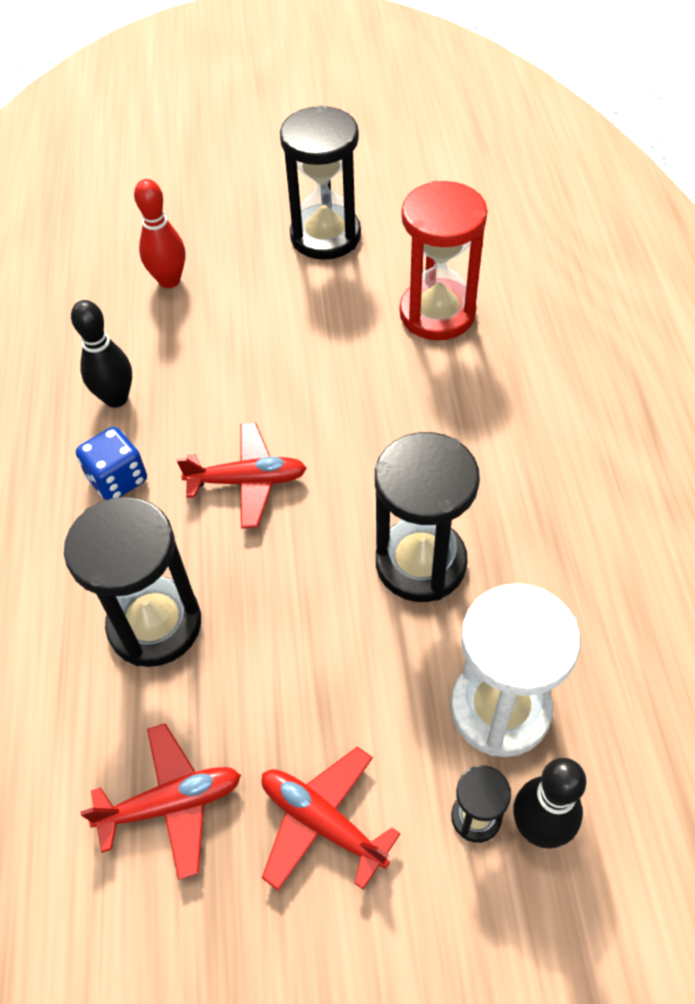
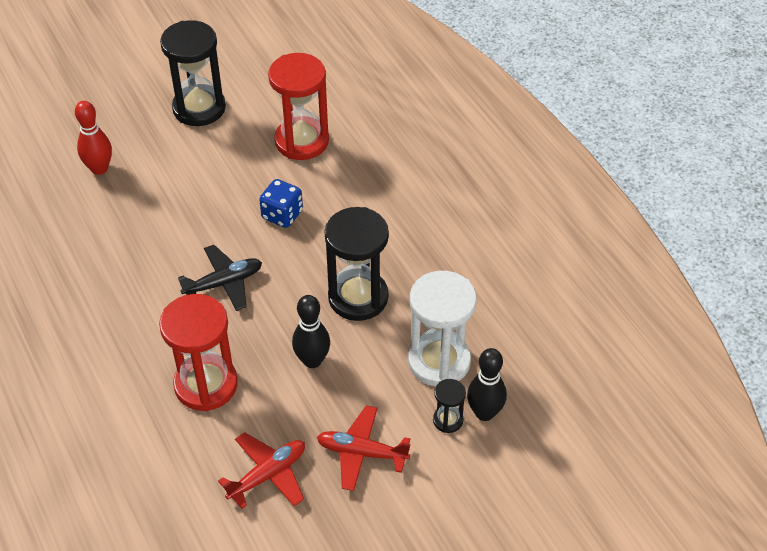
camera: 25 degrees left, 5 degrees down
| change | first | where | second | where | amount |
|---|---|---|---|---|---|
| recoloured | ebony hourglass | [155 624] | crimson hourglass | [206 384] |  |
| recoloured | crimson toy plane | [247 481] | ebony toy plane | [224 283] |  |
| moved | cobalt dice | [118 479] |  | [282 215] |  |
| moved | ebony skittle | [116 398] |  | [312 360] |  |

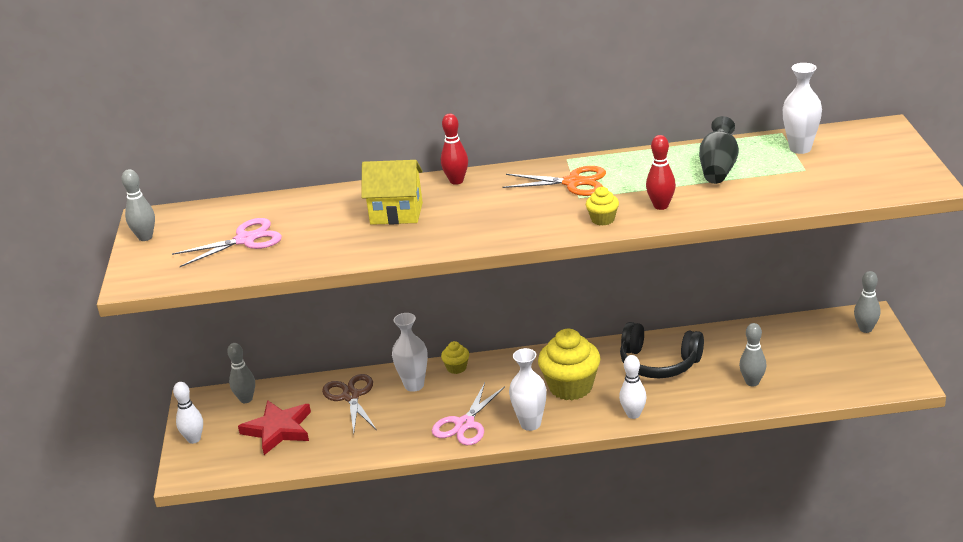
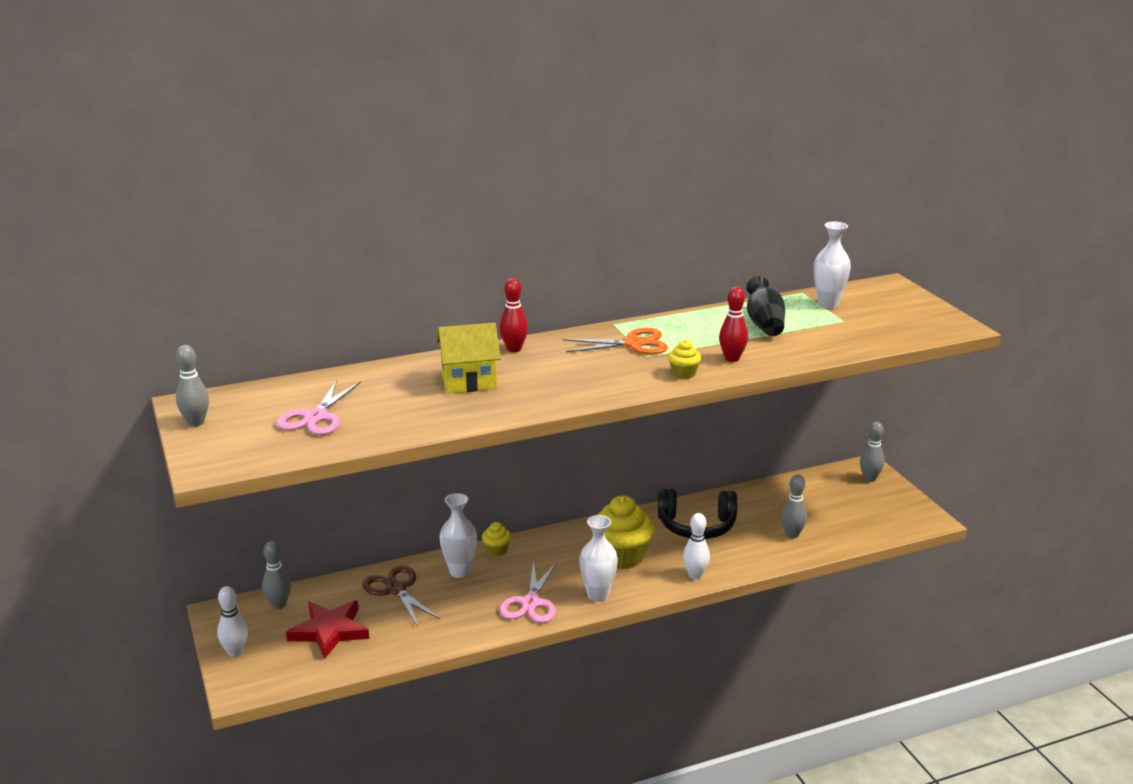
camera: 20 degrees left, 5 degrees down
| change | first | where | second | where | amount |
|---|---|---|---|---|---|
| turned | rosy pair of scissors | [245 240] |  | [316 417] | 150 degrees clockwise |

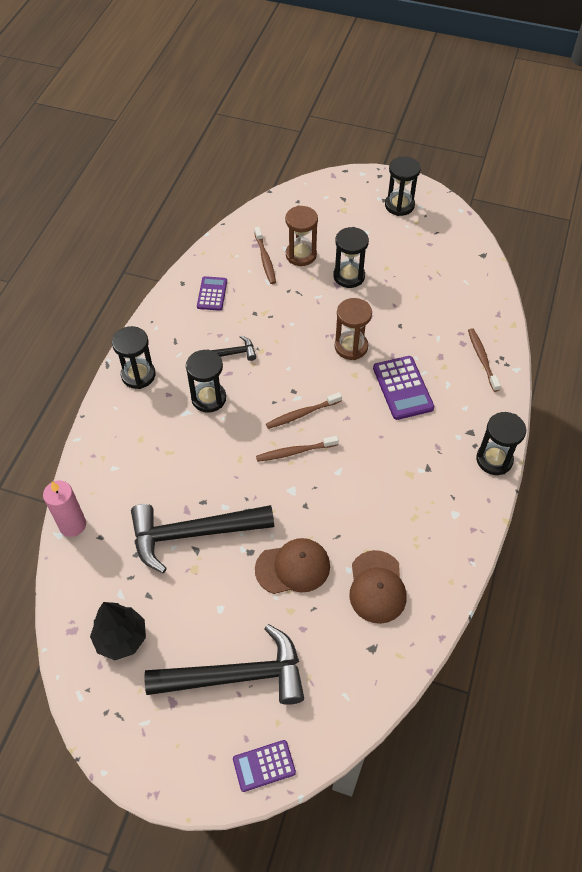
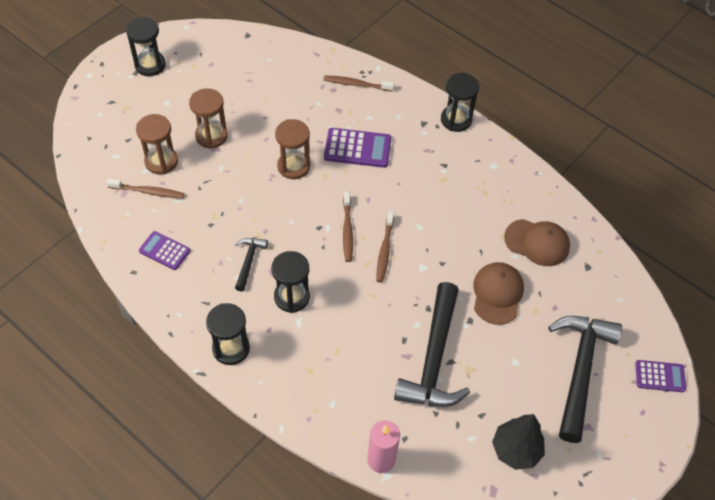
camera: 70 degrees left, 0 degrees up
| change | first | where | second | where | amount |
|---|---|---|---|---|---|
| recoloured | ebony hourglass | [349 276] | russet hourglass | [211 136] |  |
| turned | royal purple adding machine | [264 765] |  | [660 376] | 90 degrees counterclockwise |

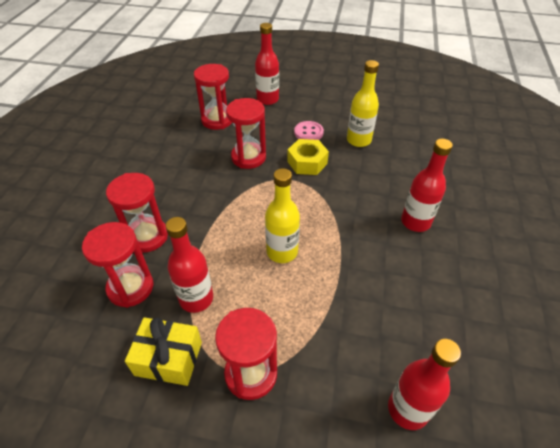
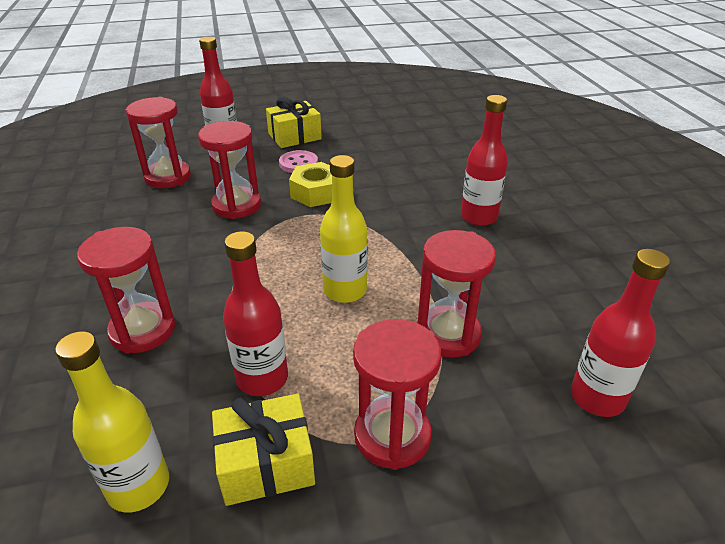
camera: 25 degrees left, 10 degrees down
| change | first | where | second | where | amount |
|---|---|---|---|---|---|
| moved | golden bottle | [358 140] |  | [138 486] |  |
| added |  |  | golden gift | [294 136] |  |
| moved | crimson hourglass | [130 287] |  | [448 334] |  |

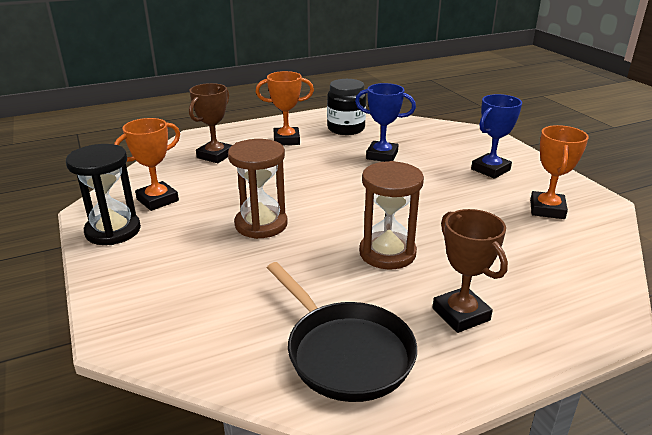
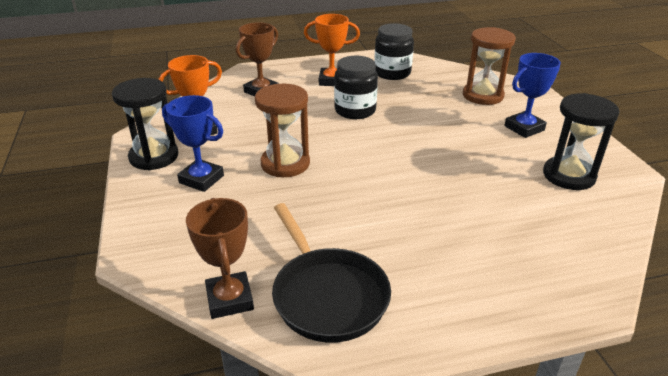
camera: 10 degrees right, 5 degrees up
| change | first | where | second | where | amount |
|---|---|---|---|---|---|
| moved | cobalt award cup | [382 155] |  | [201 179] |  |
| moved | russet award cup | [461 314] |  | [229 299] |  |
| added |  |  | ebony jar | [355 110] |  |
| moved | russet hourglass | [387 253] |  | [482 95] |  |
| replaced | orange-coloured award cup | [547 209] | ebony hourglass | [568 175] |  |

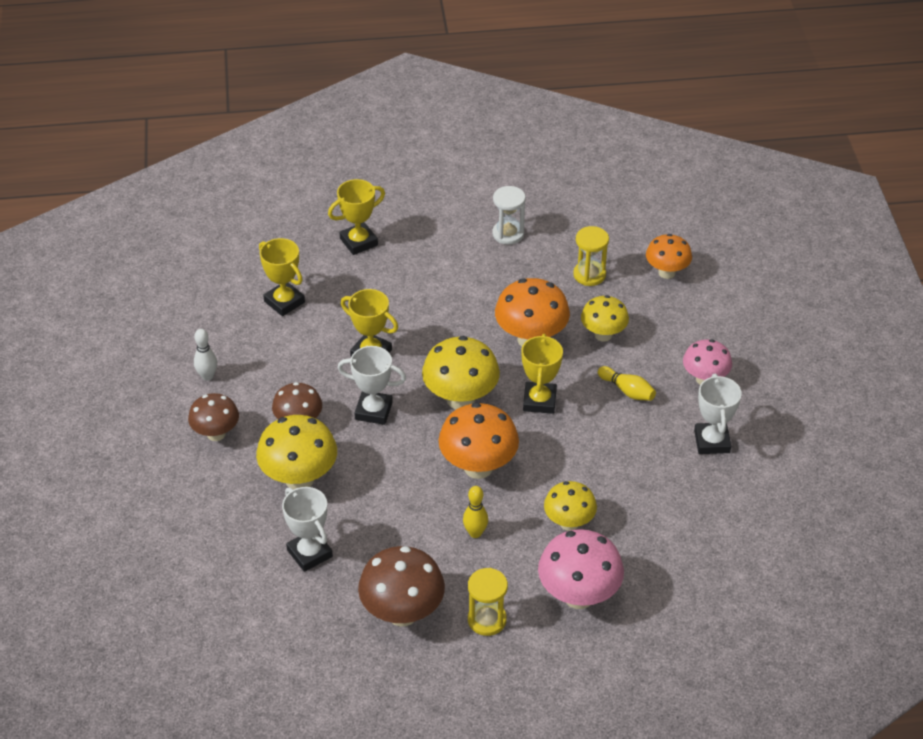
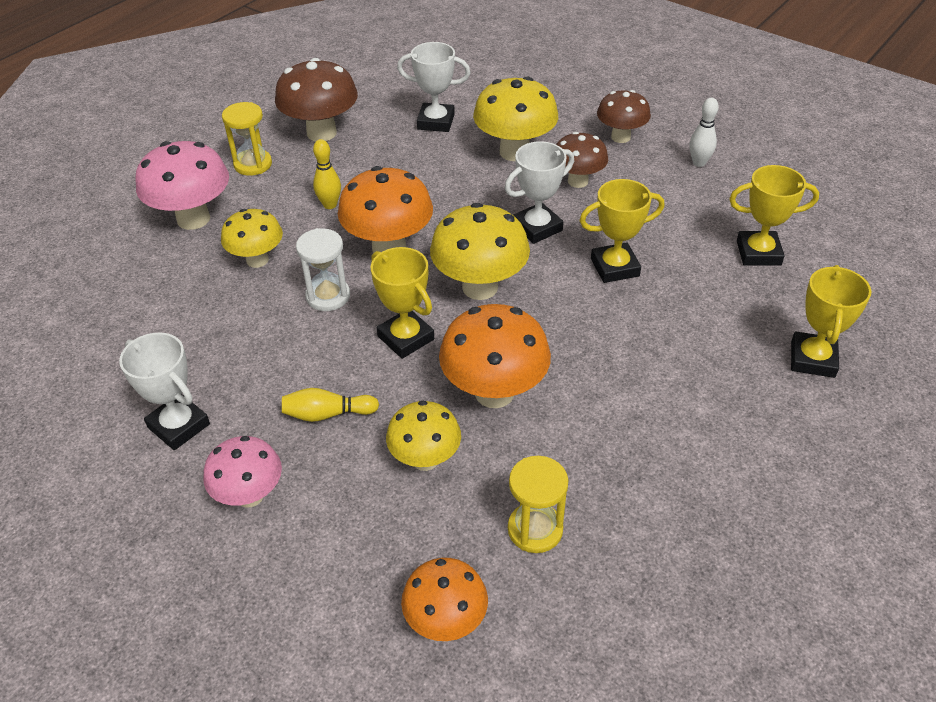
camera: 135 degrees right, 0 degrees up
| change | first | where | second | where | amount |
|---|---|---|---|---|---|
| moved | pure white hourglass | [508 234] |  | [328 296] |  |

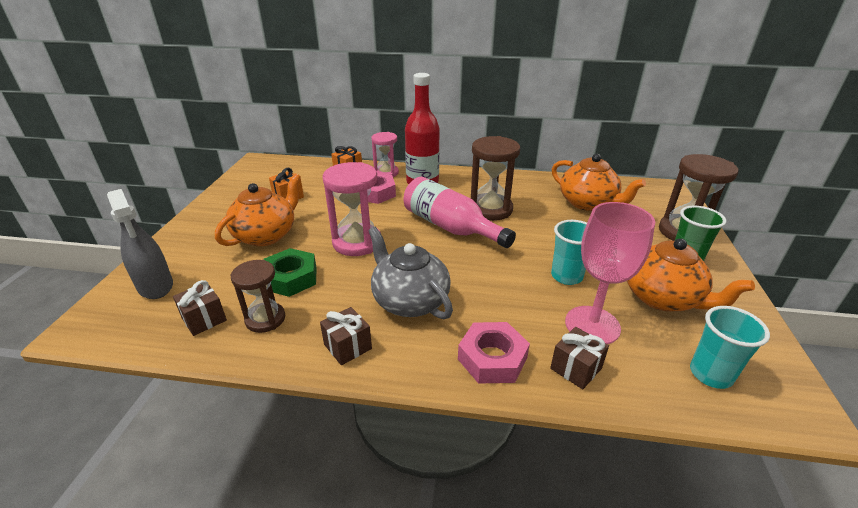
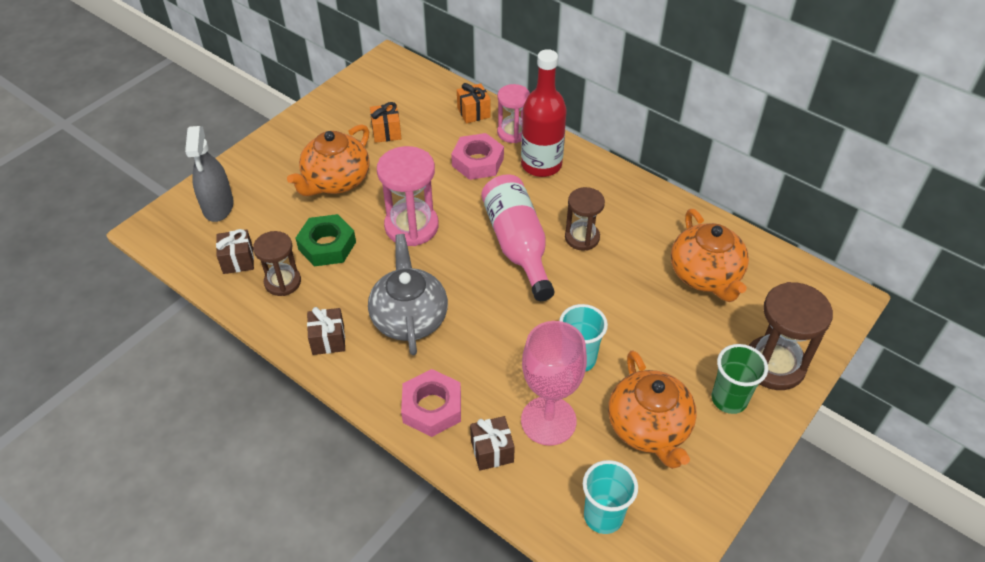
camera: 30 degrees right, 15 degrees up
| change | first | where | second | where | amount |
|---|---|---|---|---|---|
| turned | orange-coloured china teapot | [266 235] |  | [336 181] | 150 degrees clockwise |
| resized | russet hourglass | [490 209] |  | [582 237] | x0.64 |

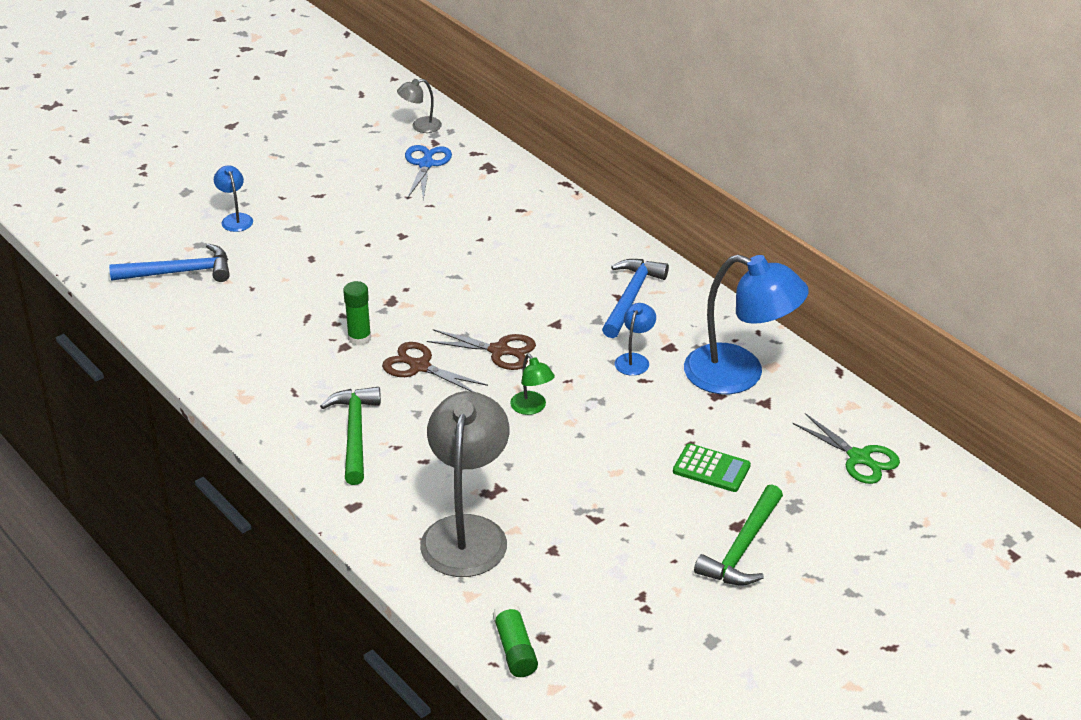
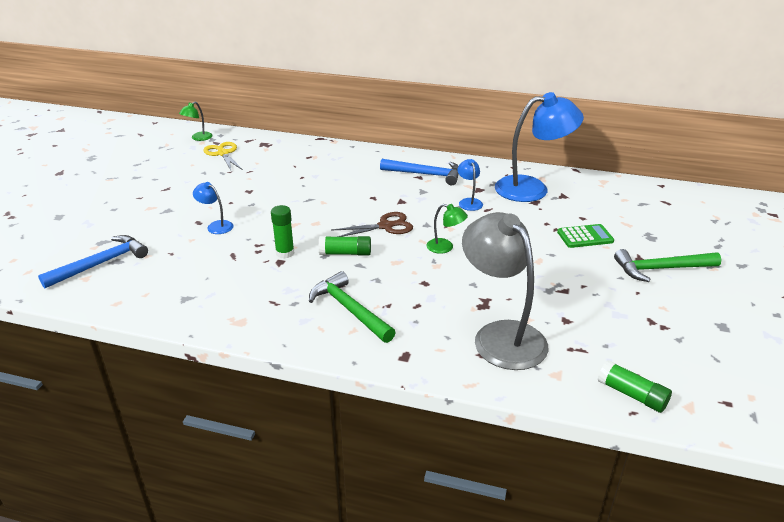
camera: 35 degrees left, 5 degrees down
| change | first | where | second | where | amount |
|---|---|---|---|---|---|
| recoloured | gray reading lamp | [420 126] | green reading lamp | [198 138] |  |
| moved | cobalt reading lamp | [235 219] |  | [216 226] |  |
| recoloured | cobalt pair of scissors | [426 164] | golden pair of scissors | [223 153] |  |
| replaced | russet pair of scissors | [419 366] | green glue stick | [345 253] |  |
| turned | cobalt claw hammer | [631 297] |  | [426 174] | 120 degrees clockwise |
| turned | green claw hammer | [742 548] |  | [660 269] | 90 degrees clockwise |
| removed | green pair of scissors | [860 458] |  |  |  |

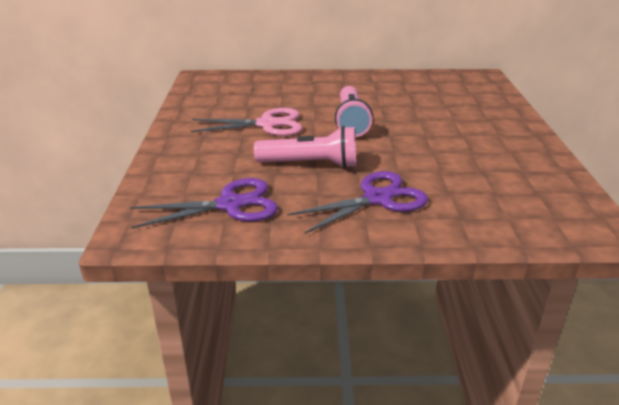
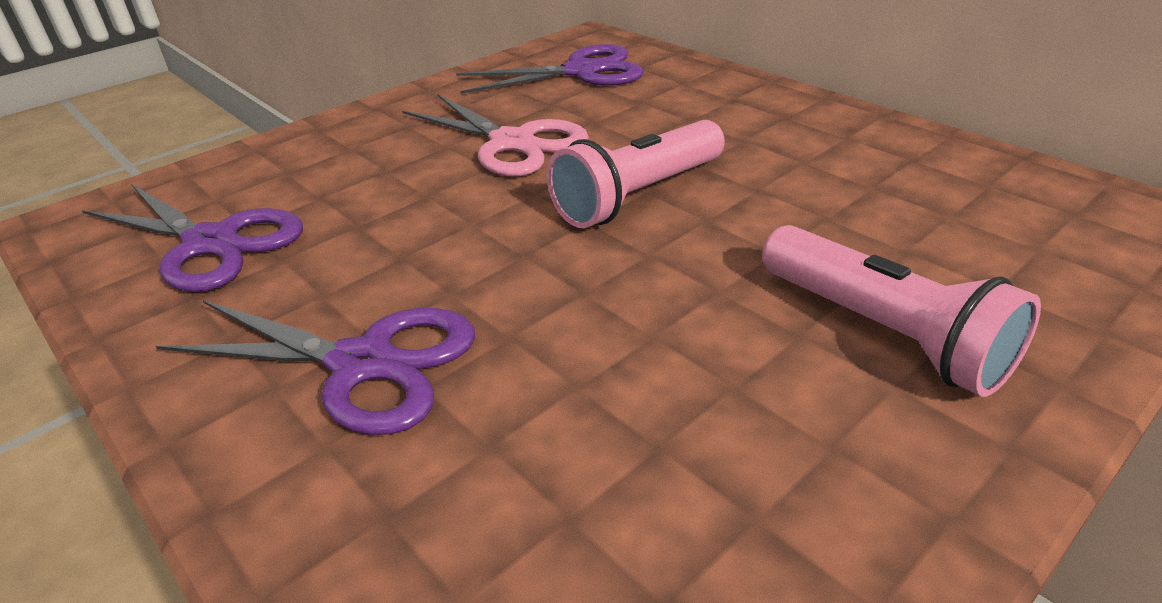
camera: 50 degrees right, 5 degrees up
| change | first | where | second | where | amount |
|---|---|---|---|---|---|
| added |  |  | royal purple pair of scissors | [581 72] |  |
| moved | rosy torch | [310 164] |  | [883 332] |  |

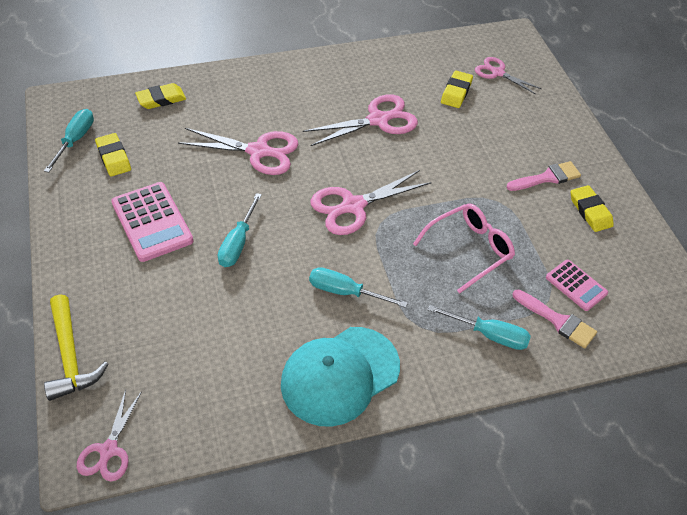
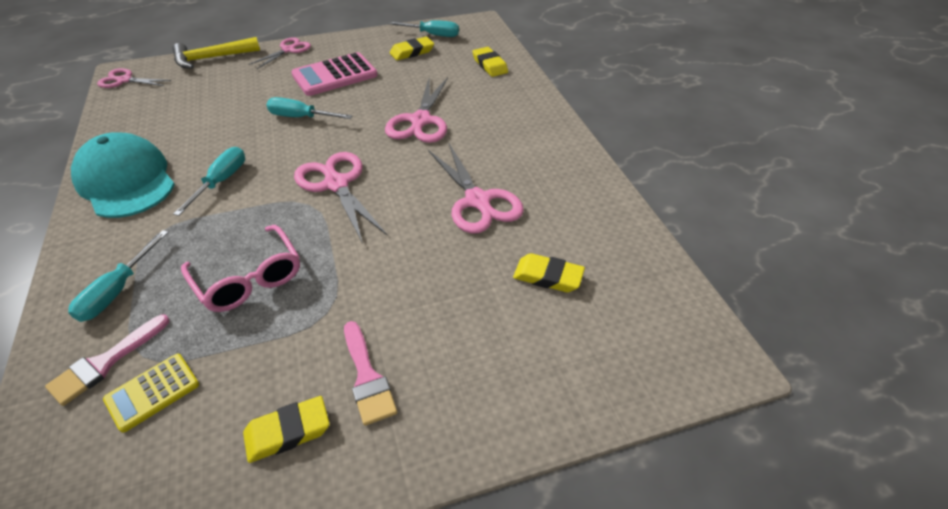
camera: 90 degrees right, 5 degrees down
| change | first | where | second | where | amount |
|---|---|---|---|---|---|
| recoloured | rosy adding machine | [576 285] | golden adding machine | [152 392] |  |
| moved | rosy pair of scissors | [497 73] |  | [288 50] |  |

